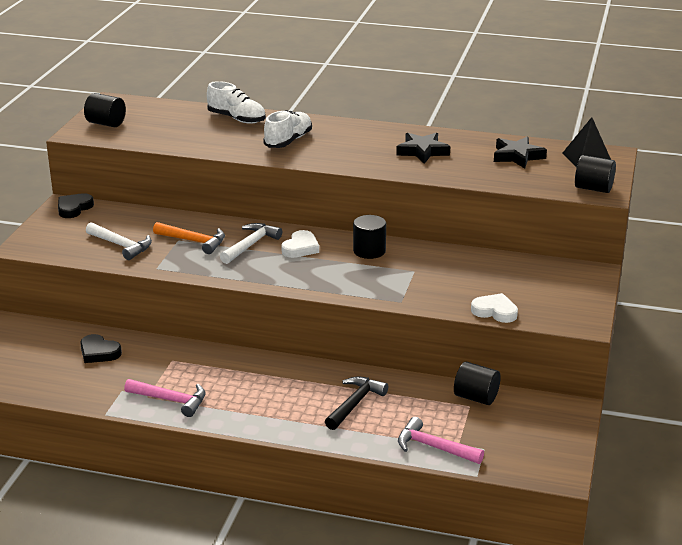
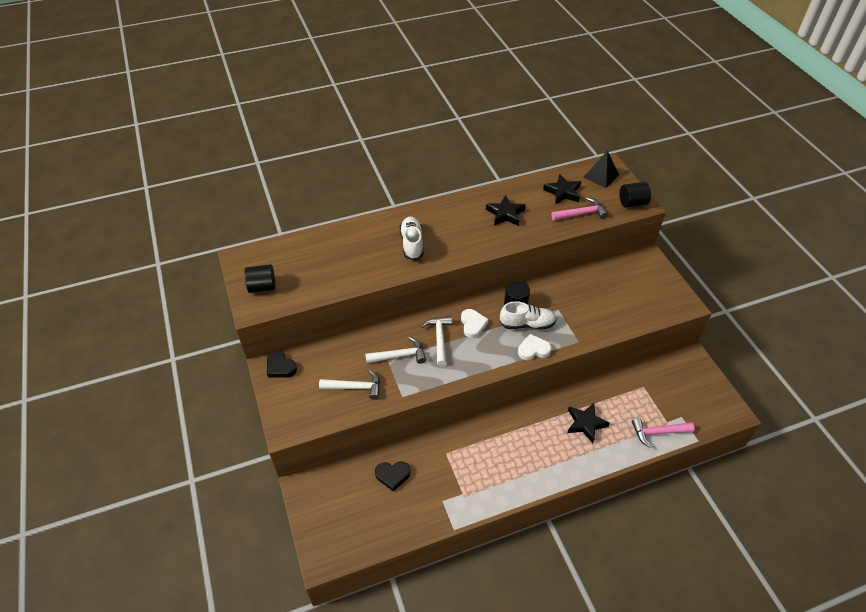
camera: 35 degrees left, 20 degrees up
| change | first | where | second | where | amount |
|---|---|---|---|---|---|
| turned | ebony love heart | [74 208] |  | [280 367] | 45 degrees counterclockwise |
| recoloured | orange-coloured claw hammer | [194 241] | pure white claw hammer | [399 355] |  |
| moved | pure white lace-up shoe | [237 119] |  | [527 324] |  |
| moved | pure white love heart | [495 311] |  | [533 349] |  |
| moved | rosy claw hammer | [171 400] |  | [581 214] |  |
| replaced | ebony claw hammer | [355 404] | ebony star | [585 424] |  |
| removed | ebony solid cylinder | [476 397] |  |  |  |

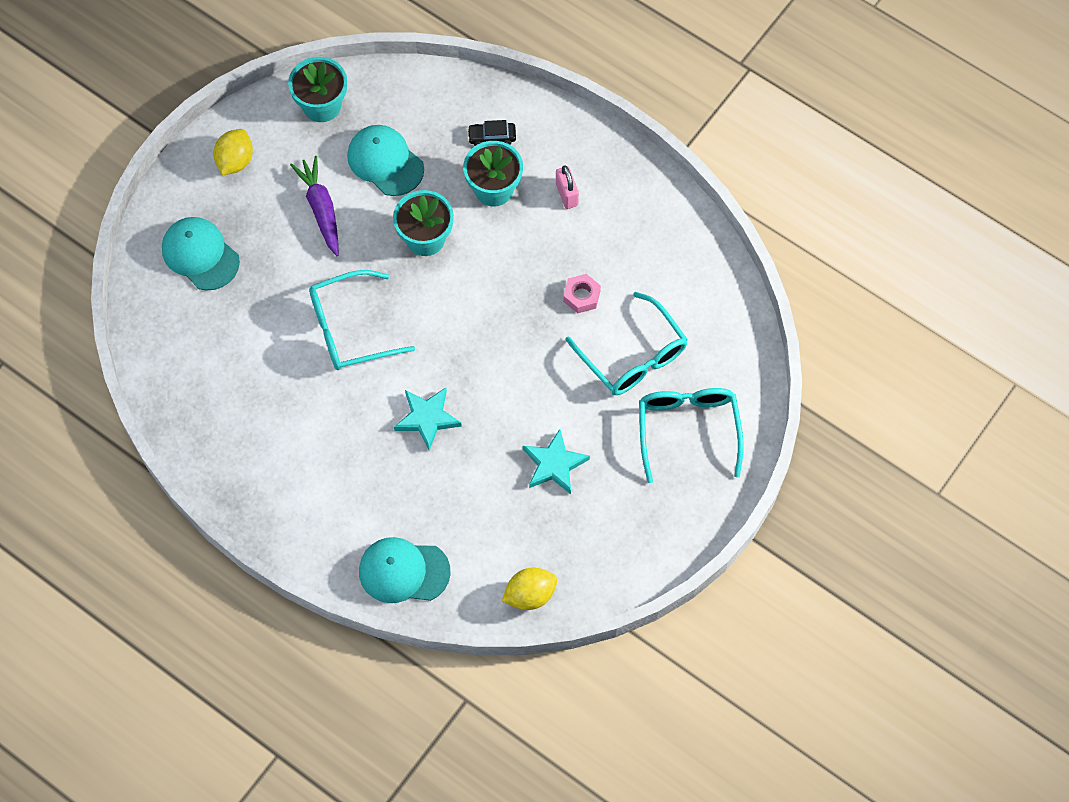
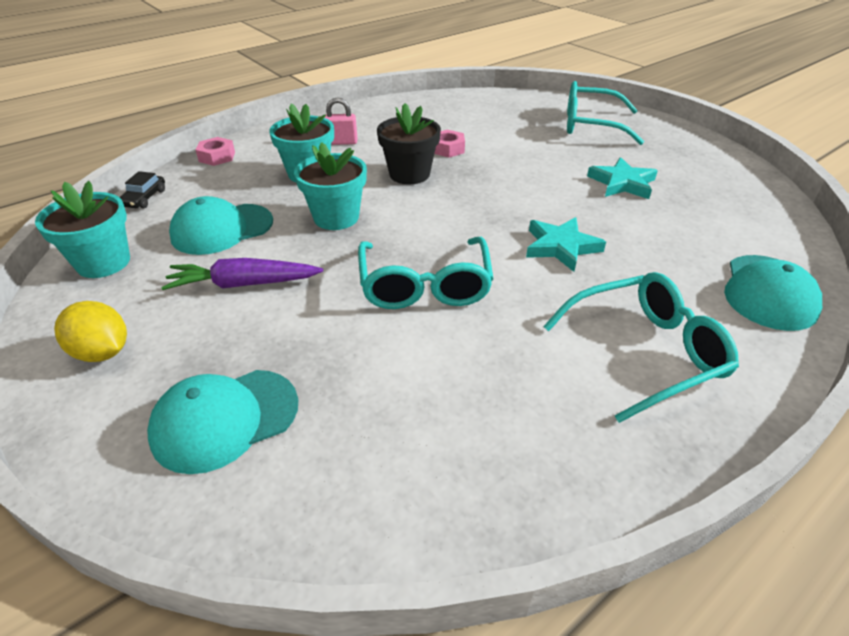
camera: 75 degrees left, 25 degrees down
| change | first | where | second | where | amount |
|---|---|---|---|---|---|
| moved | ebony car | [492 137] |  | [144 198] |  |
| added |  |  | rosy hex nut | [217 157] |  |
| added |  |  | ebony plant pot | [409 174] |  |
| moved | teal eyeglasses | [633 356] |  | [645 352] |  |
| removed | golden toy lemon | [530 595] |  |  |  |

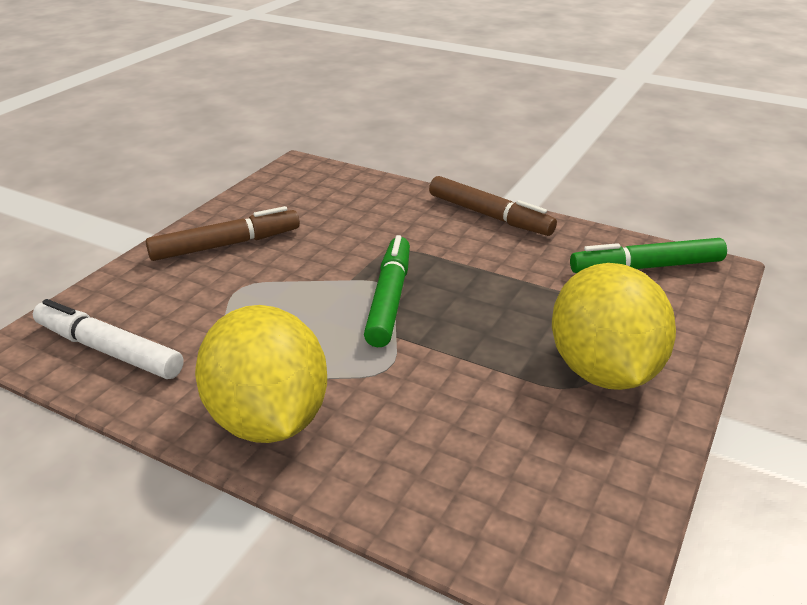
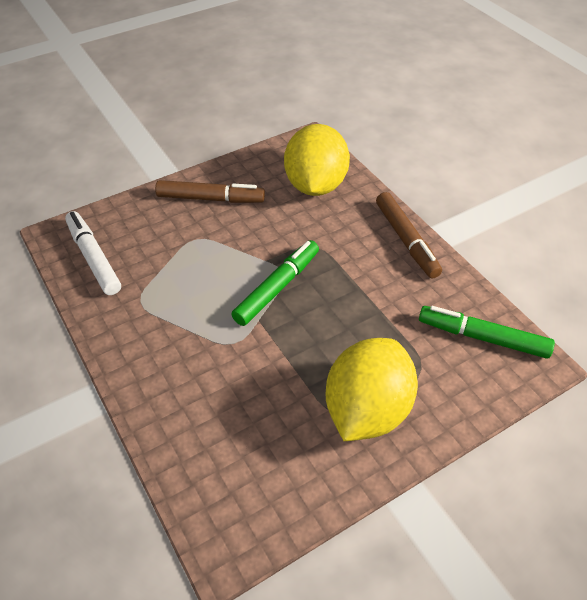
camera: 30 degrees right, 15 degrees up
| change | first | where | second | where | amount |
|---|---|---|---|---|---|
| moved | golden toy lemon | [268 420] |  | [315 185] |  |

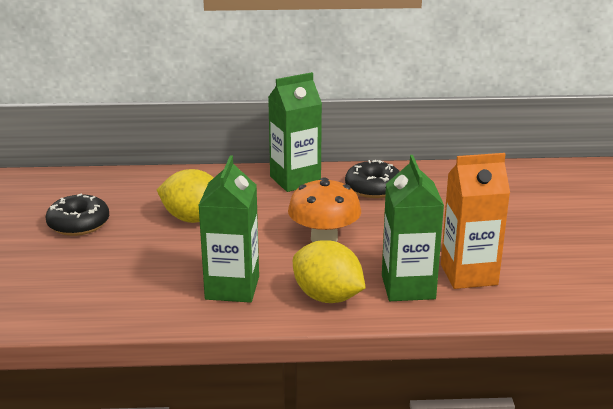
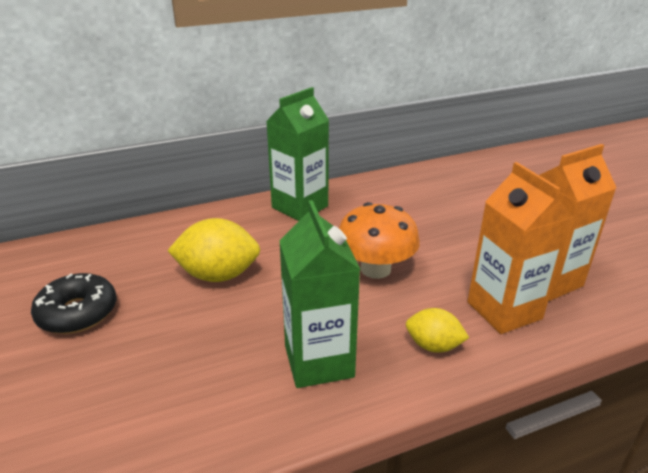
camera: 20 degrees left, 5 degrees up
| change | first | where | second | where | amount |
|---|---|---|---|---|---|
| resized | golden toy lemon | [327 297] |  | [433 346] | x0.59 |
| recoloured | green juice carton | [408 287] | orange-coloured juice carton | [504 310] |  |
| removed | ebony donut | [373 188] |  |  |  |

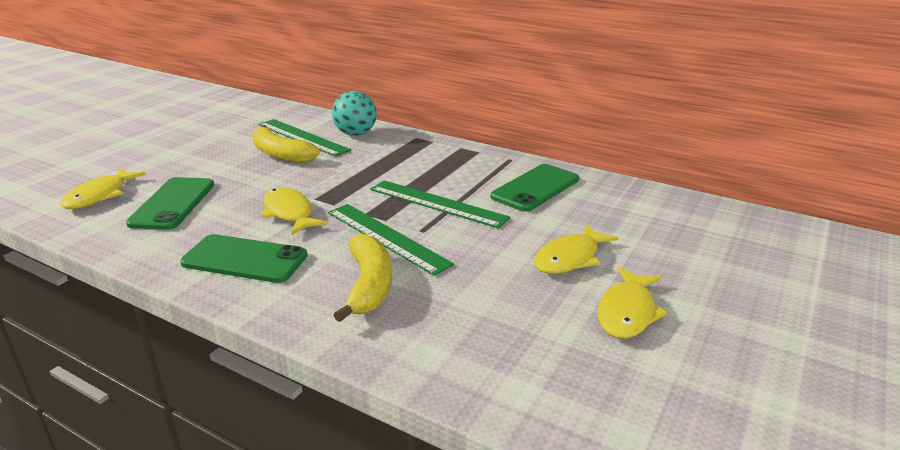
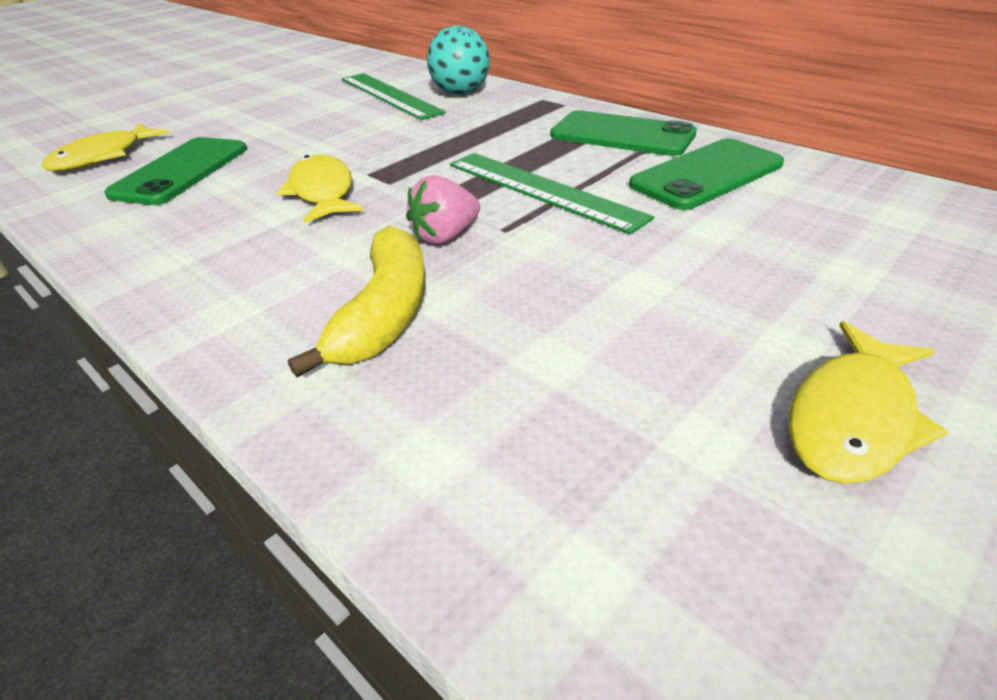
camera: 15 degrees right, 10 degrees up
| change | first | where | second | where | amount |
|---|---|---|---|---|---|
| replaced | green measuring stick | [387 237] | rosy berry | [445 236] |  |
| moved | green mobile phone | [245 259] |  | [622 135] |  |
| removed | golden banana fruit | [280 154] |  |  |  |
| removed | golden fish figure | [570 258] |  |  |  |

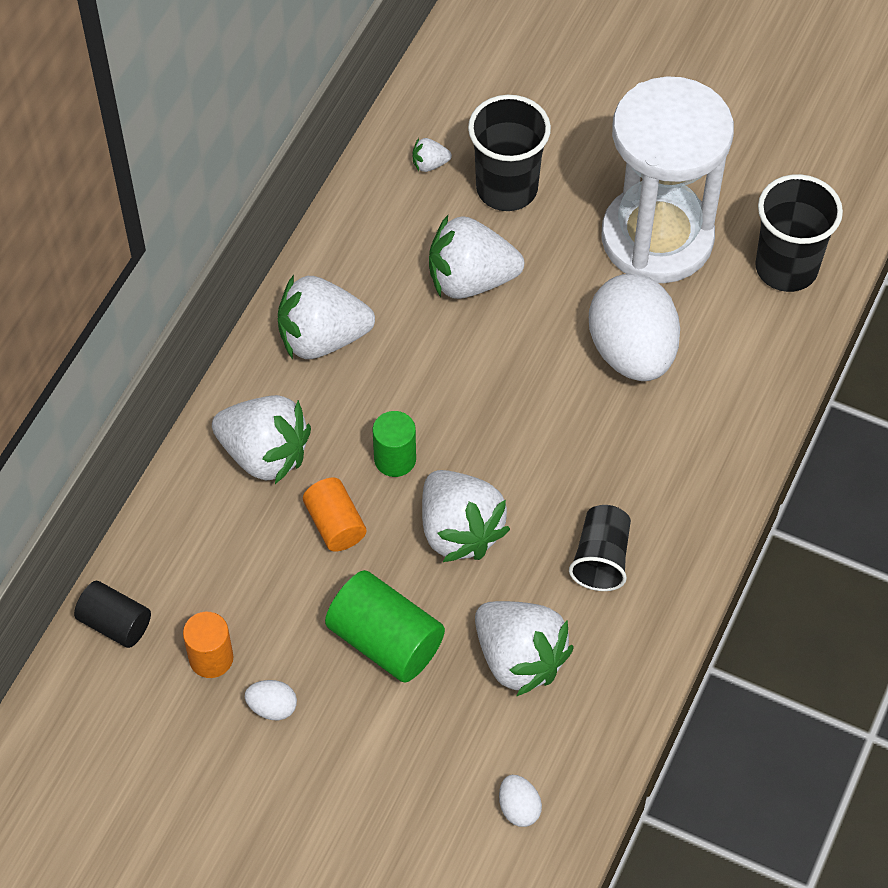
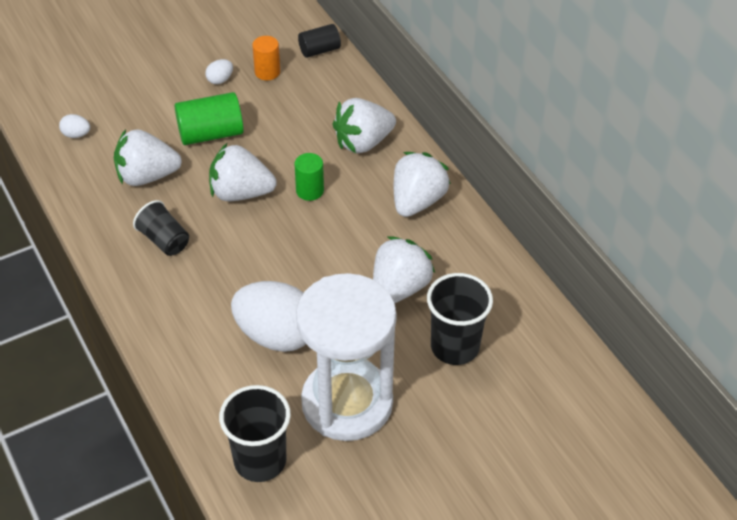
camera: 125 degrees right, 10 degrees down
| change | first | where | second | where | amount |
|---|---|---|---|---|---|
| removed | orange-coloured solid cylinder | [335 524] |  |  |  |
| removed | pure white berry | [430 164] |  |  |  |

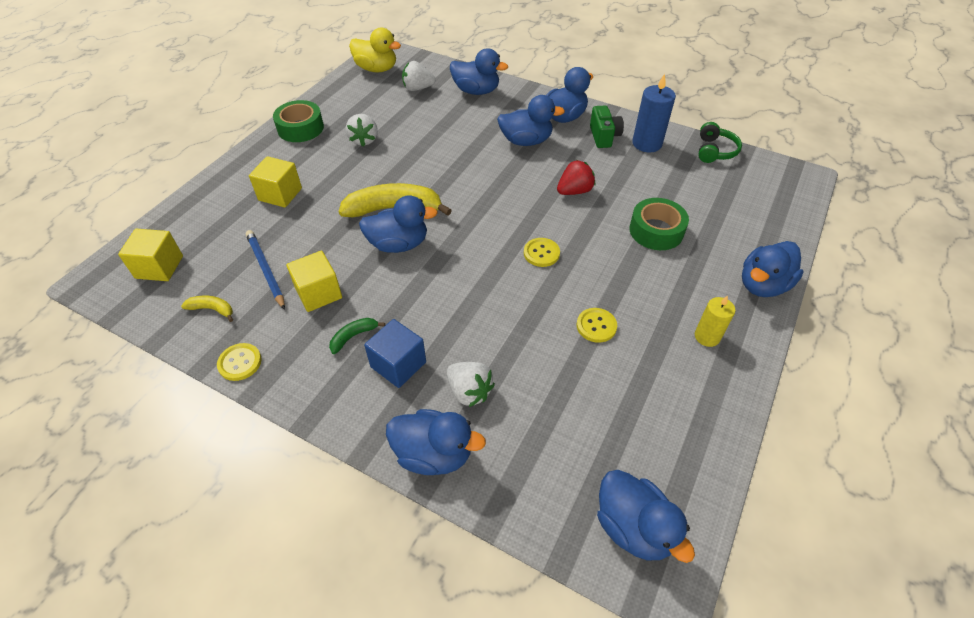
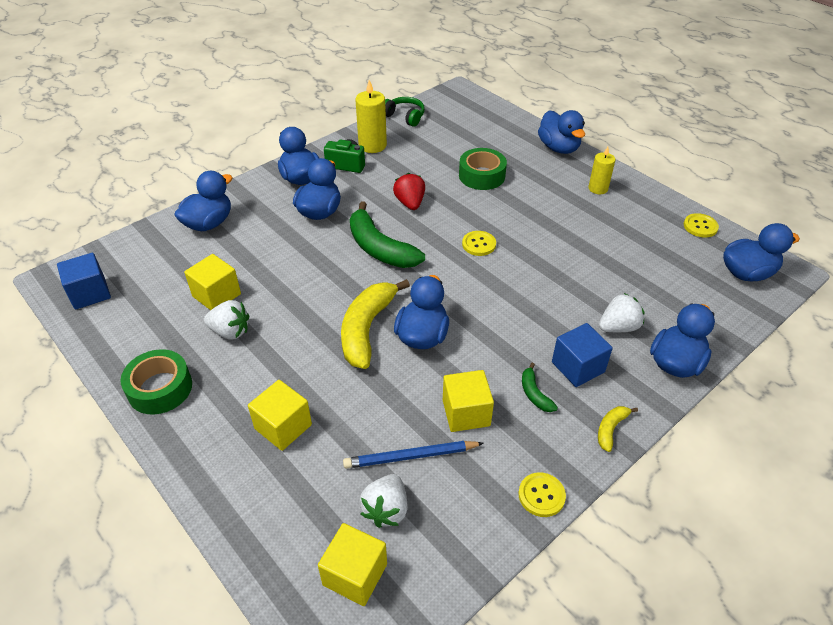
camera: 70 degrees left, 5 degrees down
| change | first | where | second | where | amount |
|---|---|---|---|---|---|
| replaced | golden rubber duck | [376 69] | cobalt block | [90 293] |  |
| added |  |  | golden block | [216 295] |  |
| added |  |  | green banana fruit | [380 248] |  |
| recoloured | cobalt candle | [647 143] | golden candle | [372 145] |  |
| moved | pure white berry | [418 88] |  | [386 510] |  |
| moved | golden banana fruit | [212 309] |  | [611 429] |  |
| moved | golden button | [596 326] |  | [700 226] |  |

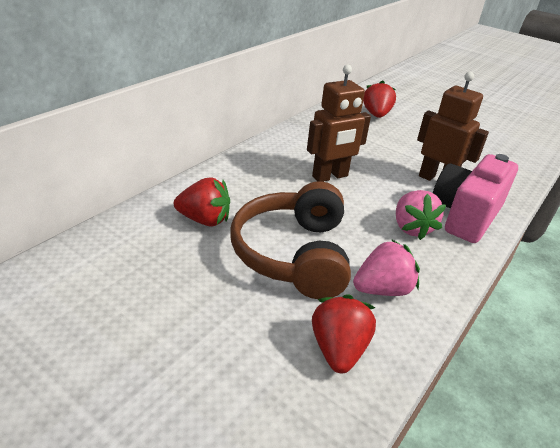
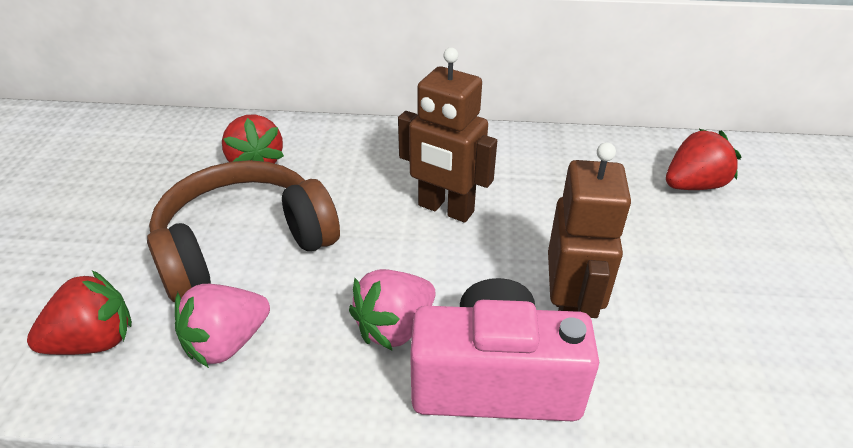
camera: 60 degrees right, 5 degrees up
| change | first | where | second | where | amount |
|---|---|---|---|---|---|
| turned | rosy berry | [382 289] |  | [227 342] | 105 degrees clockwise |

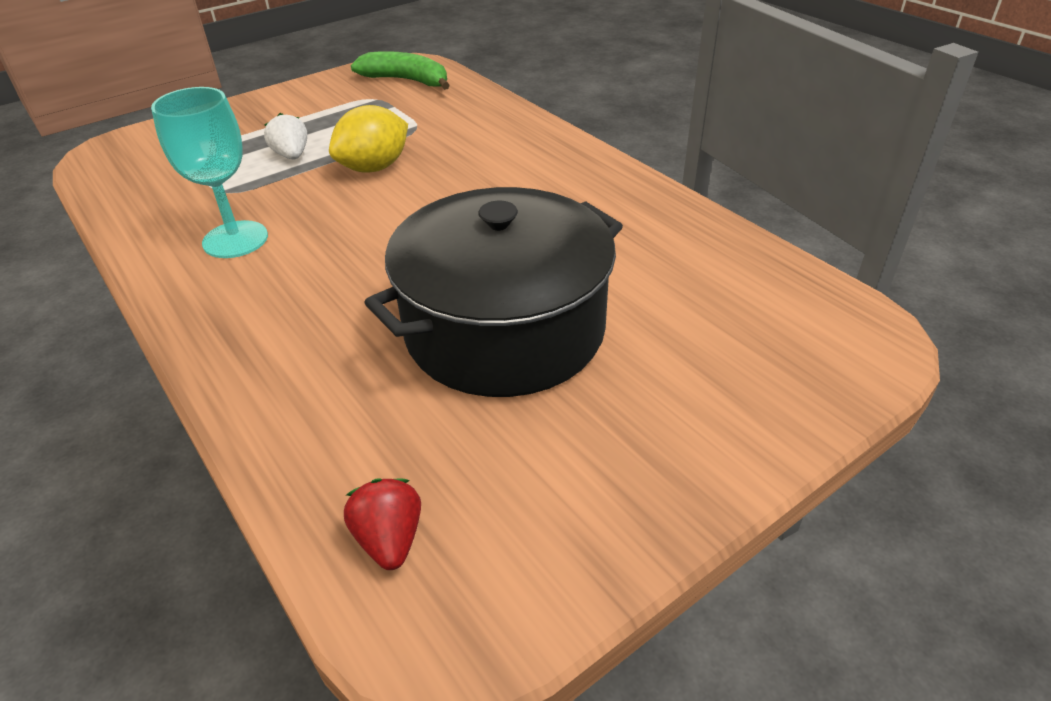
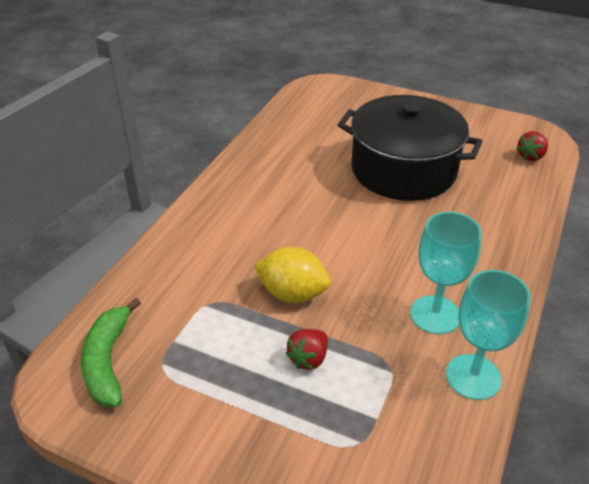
camera: 120 degrees left, 0 degrees up
| change | first | where | second | where | amount |
|---|---|---|---|---|---|
| recoloured | pure white berry | [292 155] | crimson berry | [308 359] |  |
| added |  |  | teal goblet | [473 377] |  |

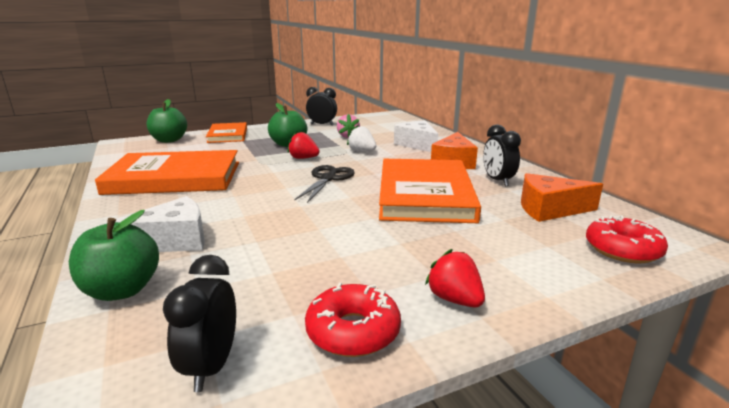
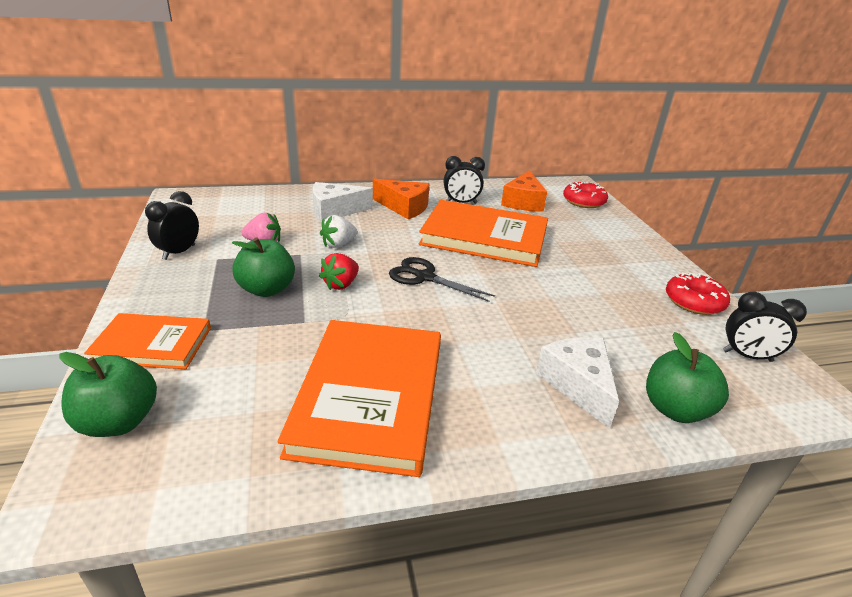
camera: 80 degrees left, 10 degrees up
| change | first | where | second | where | amount |
|---|---|---|---|---|---|
| removed | crimson berry | [455 299] |  |  |  |

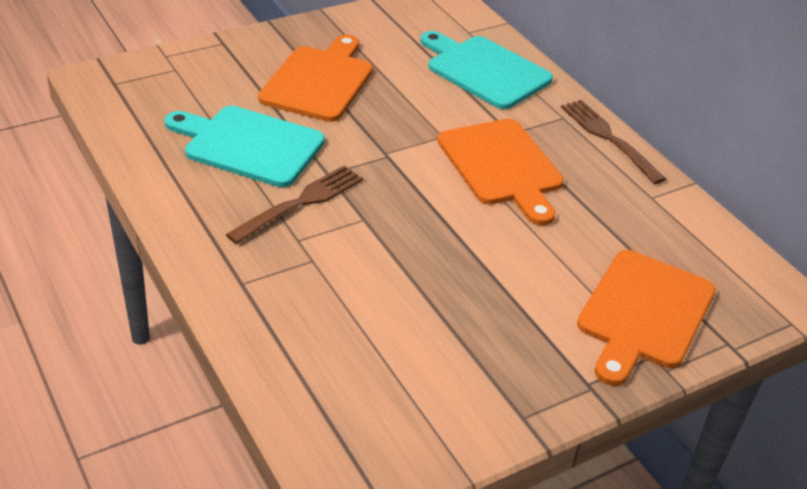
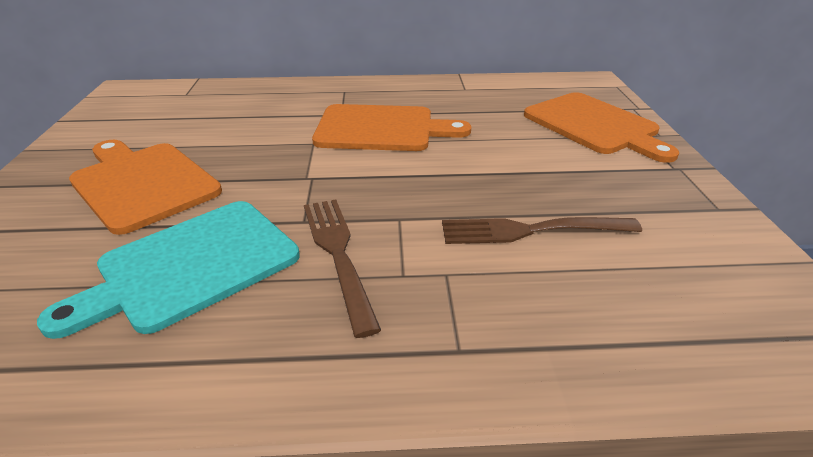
camera: 60 degrees left, 5 degrees down
| change | first | where | second | where | amount |
|---|---|---|---|---|---|
| moved | russet table fork | [609 139] |  | [532 230] |  |
| removed | teal cutting board | [484 70] |  |  |  |

